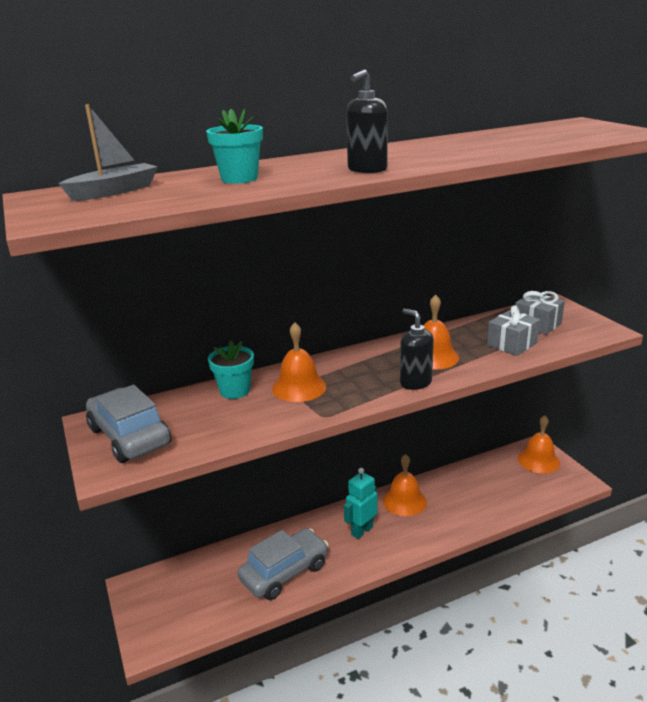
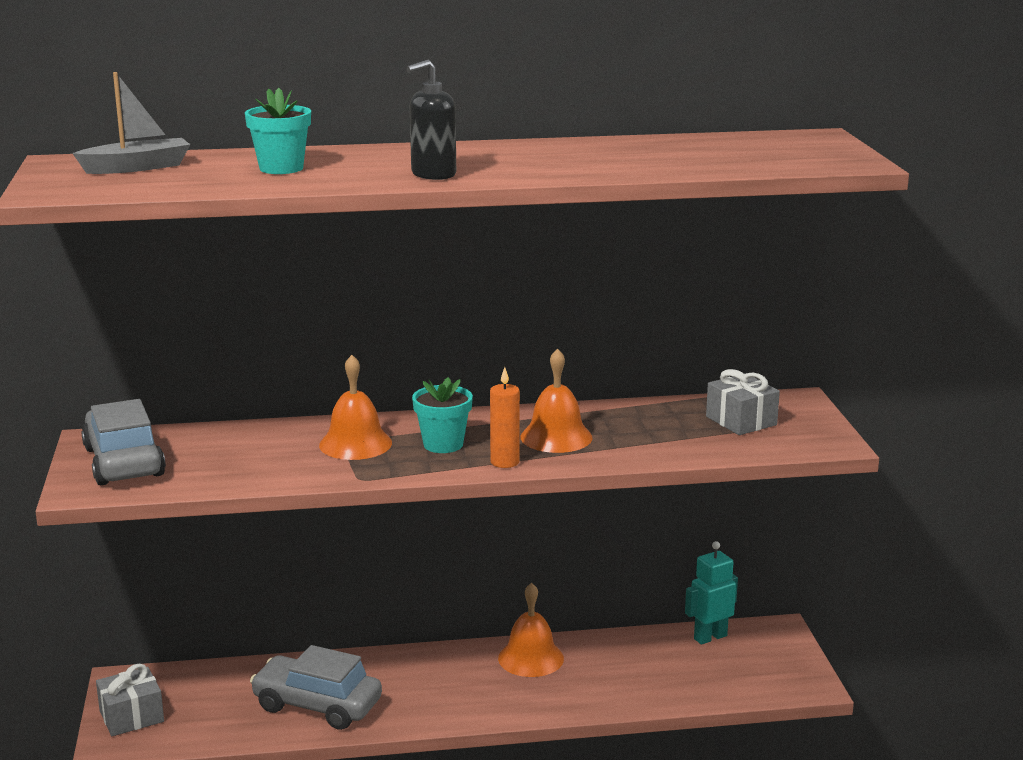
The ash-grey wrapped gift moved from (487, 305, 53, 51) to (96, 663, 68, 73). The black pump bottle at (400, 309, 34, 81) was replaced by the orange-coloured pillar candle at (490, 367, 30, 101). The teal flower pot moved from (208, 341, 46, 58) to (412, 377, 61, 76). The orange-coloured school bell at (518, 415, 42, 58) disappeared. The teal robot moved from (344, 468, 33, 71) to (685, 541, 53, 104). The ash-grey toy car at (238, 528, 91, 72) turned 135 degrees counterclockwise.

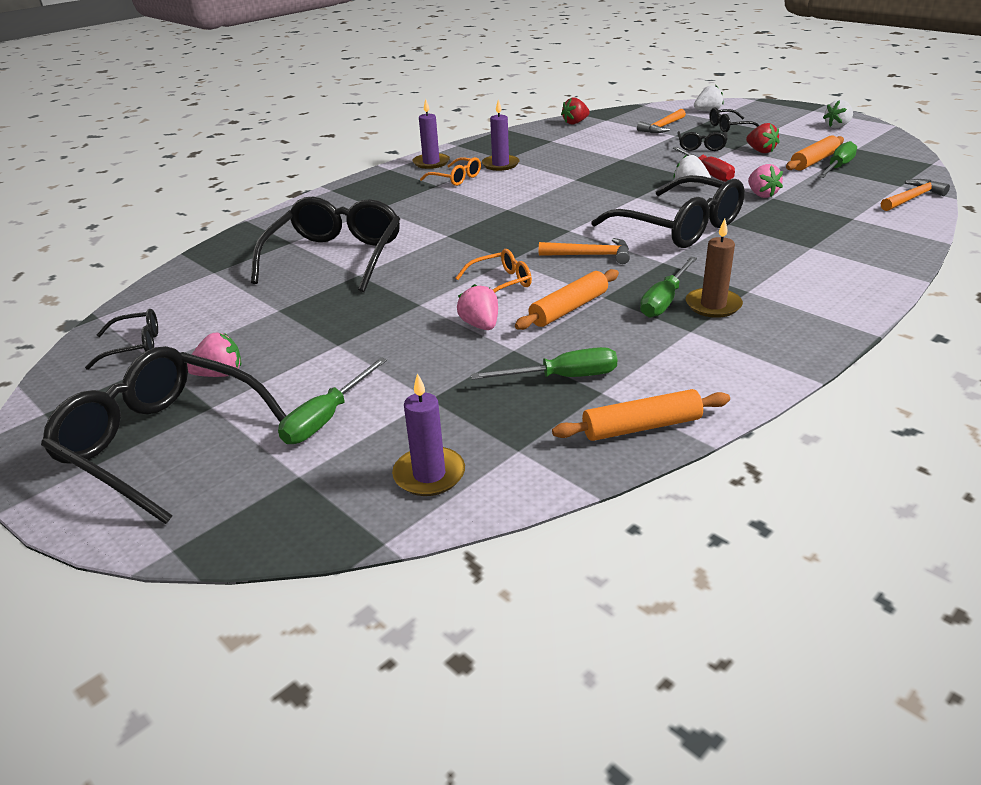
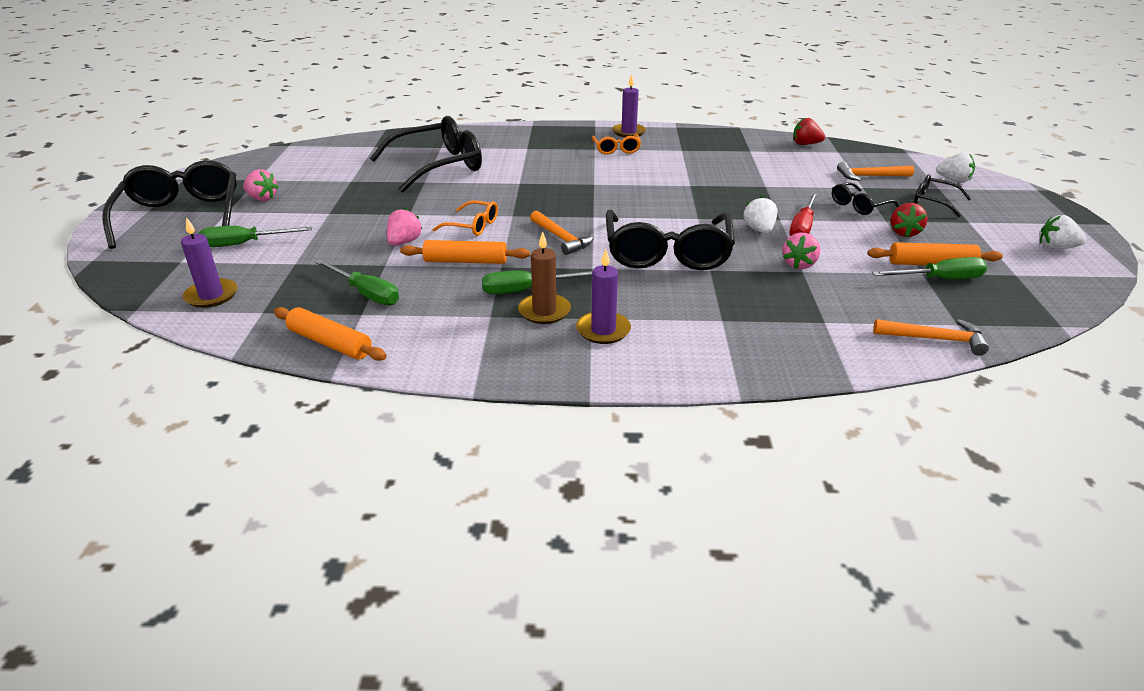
The purple pillar candle moved from (482, 100, 38, 71) to (576, 249, 55, 95). The black eyeglasses at (85, 309, 73, 61) disappeared.

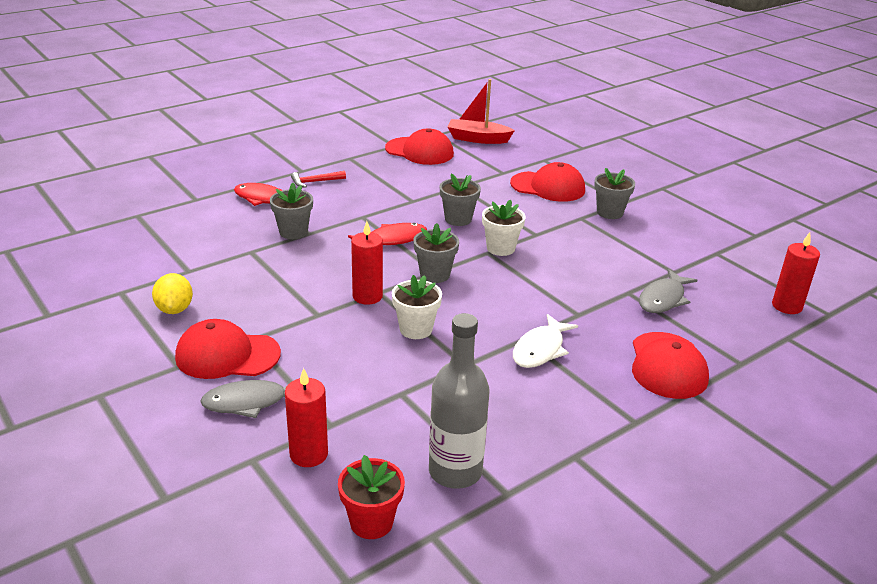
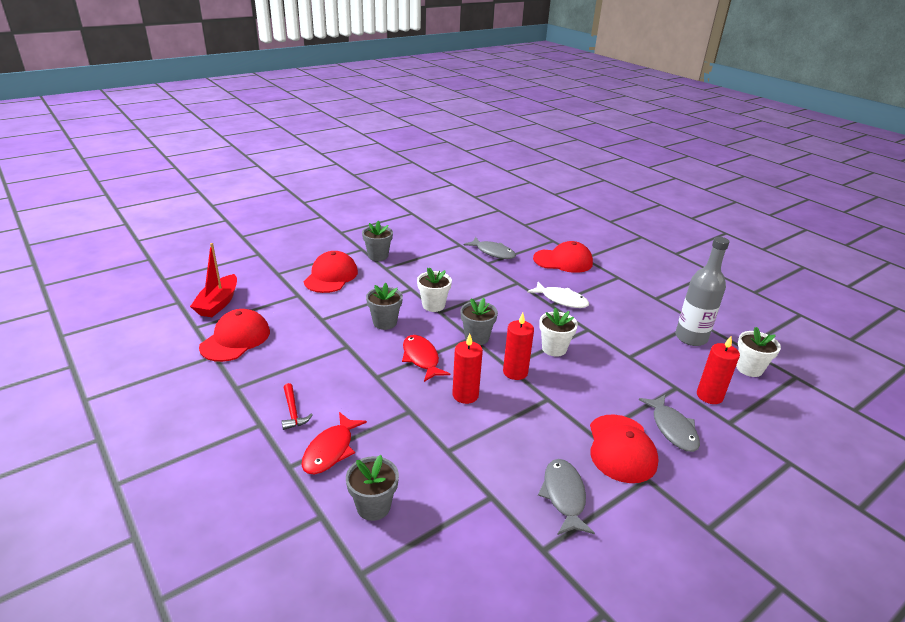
The ash-grey flower pot moved from (270, 183, 43, 56) to (346, 455, 53, 66). The red pillar candle moved from (772, 232, 48, 82) to (452, 334, 31, 70). The bright yellow lemon at (152, 273, 41, 41) was replaced by the ash-grey toy fish at (538, 459, 57, 76). The red flower pot at (338, 455, 67, 84) became the snow-white flower pot at (736, 327, 45, 50).

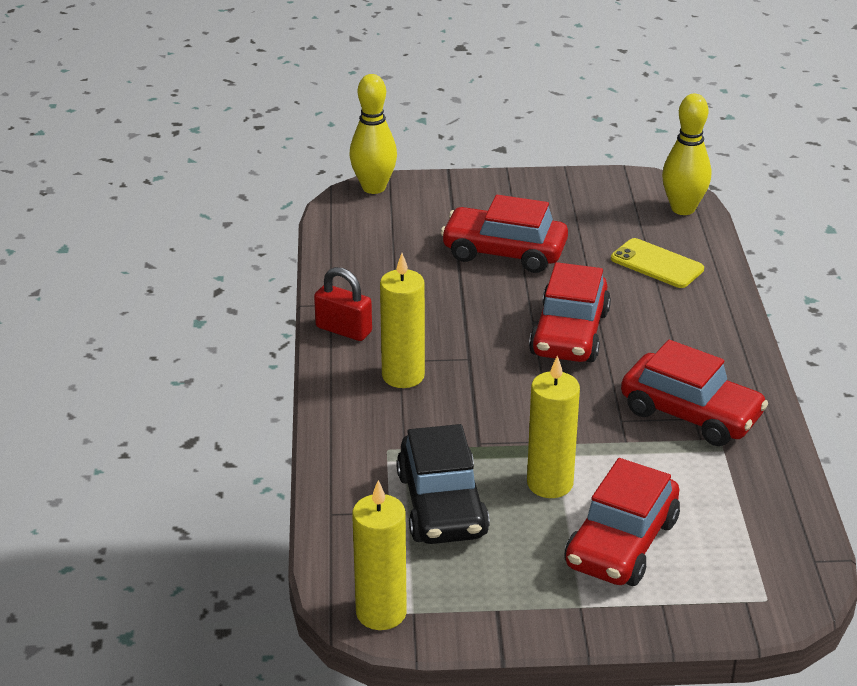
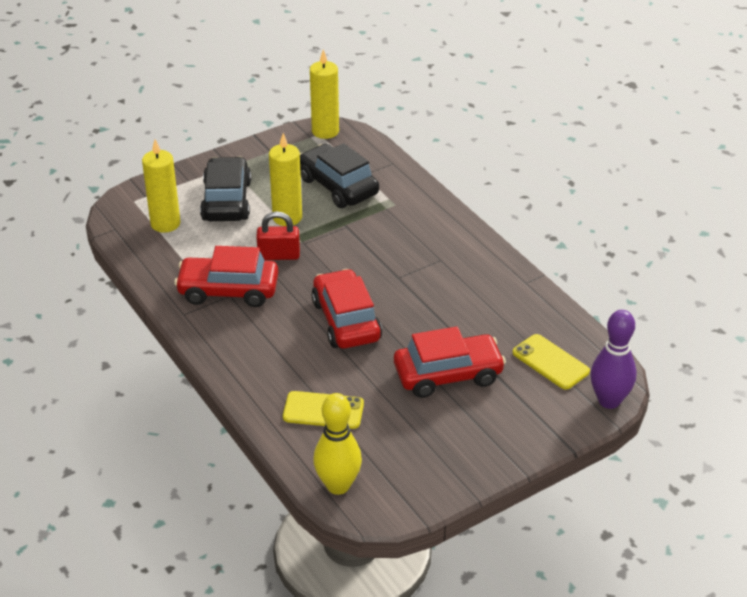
The bright yellow tenpin at (349, 74, 48, 120) became the purple tenpin at (590, 310, 47, 99). The bright yellow pillar candle moved from (380, 253, 45, 135) to (142, 139, 38, 94). The red small lock moved from (314, 267, 58, 74) to (256, 211, 44, 49). The red toy car at (565, 458, 115, 128) became the black toy car at (200, 157, 51, 64). The bright yellow phone at (512, 334, 78, 56) appeared.

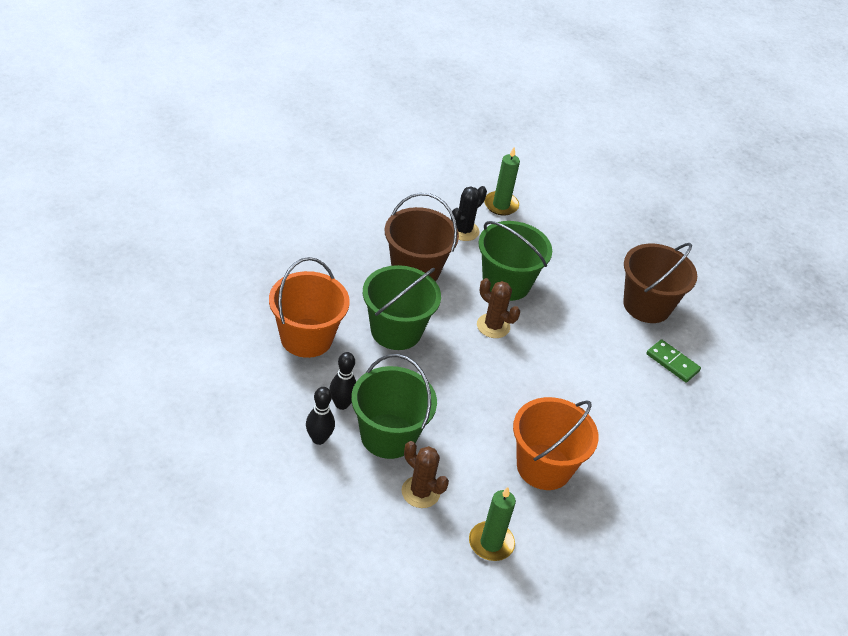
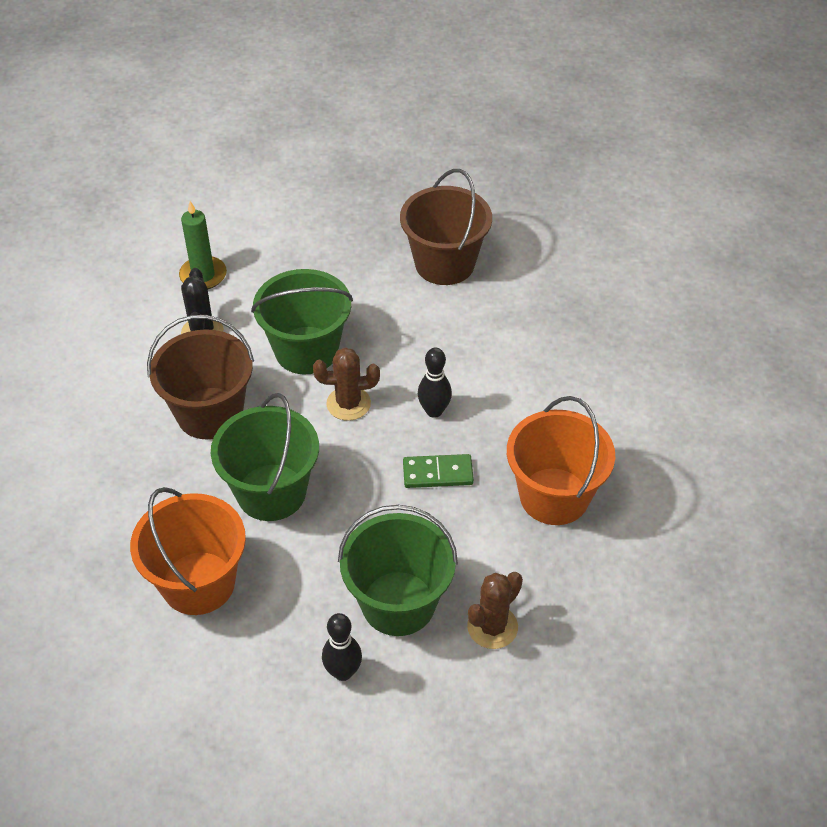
The leaf-green domino piece moved from (647, 339, 54, 44) to (403, 454, 71, 34). The black tenpin moved from (329, 352, 27, 58) to (418, 348, 34, 70). The brown saguaro cactus at (402, 441, 47, 67) turned 45 degrees counterclockwise. The leaf-green pillar candle at (469, 487, 47, 74) disappeared.

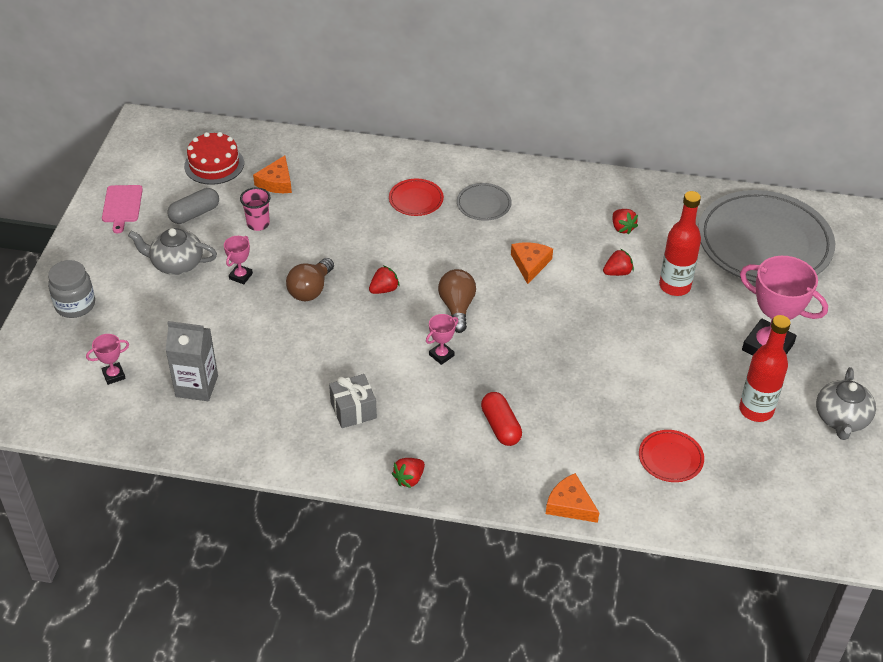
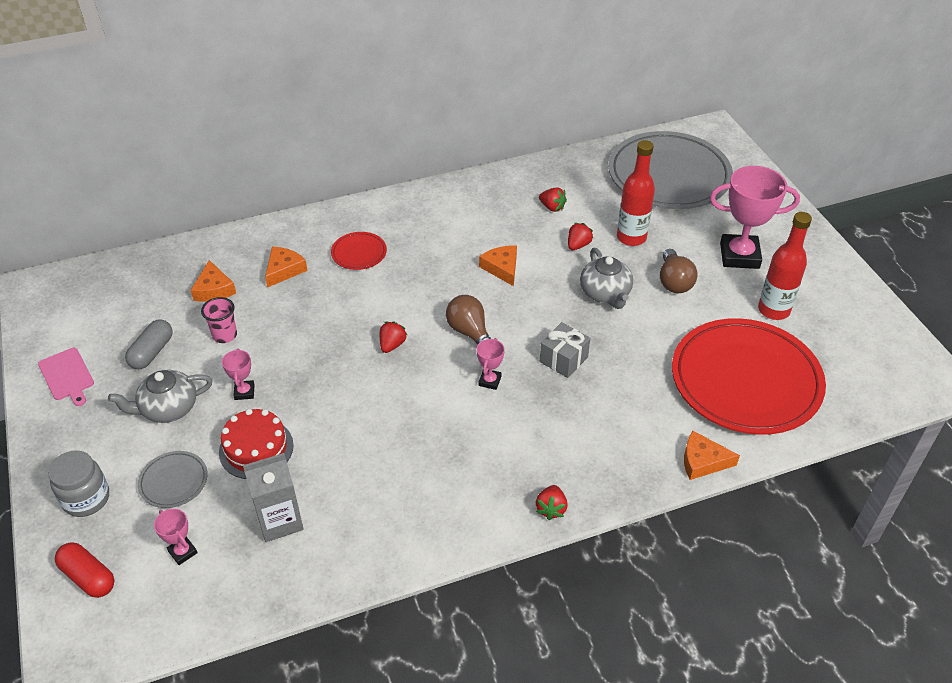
The red gateau moved from (184, 132, 60, 53) to (219, 409, 75, 70). The ash-grey flat dish moved from (457, 183, 55, 38) to (138, 451, 70, 57). The brown light bulb moved from (286, 258, 48, 43) to (660, 249, 38, 45). The pink prize cup at (86, 334, 43, 51) turned 75 degrees counterclockwise. The ash-grey china teapot moved from (816, 367, 60, 73) to (580, 248, 53, 61). The ash-grey wrapped gift moved from (329, 374, 48, 54) to (540, 322, 50, 56). The red pill shape moved from (481, 392, 41, 54) to (55, 542, 60, 56). The red flat dish at (639, 430, 65, 52) changed to 2.39 times the size. The orange-coloured cheese at (265, 247, 43, 41) appeared.

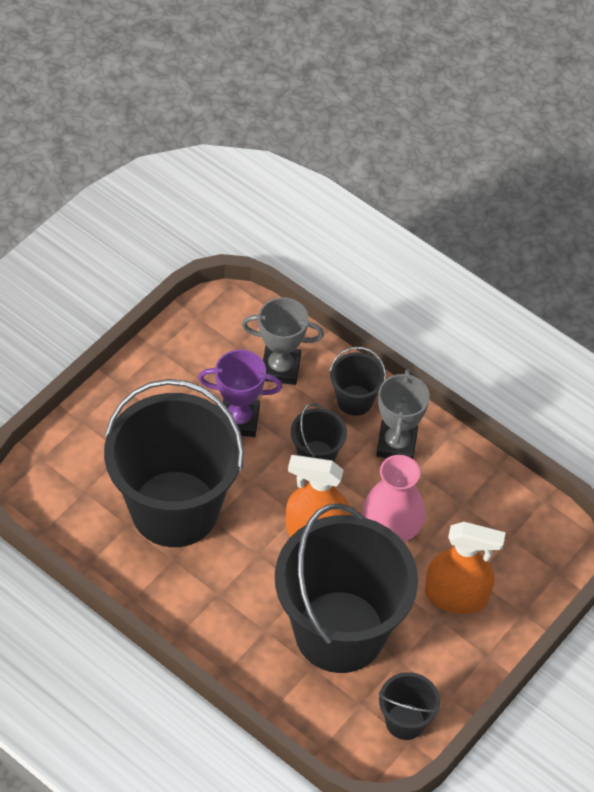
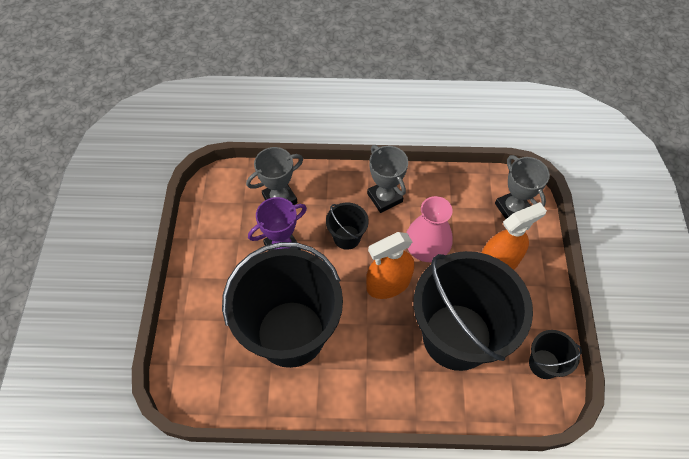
The black sand bucket at (330, 347, 56, 69) disappeared. The ash-grey prize cup at (495, 155, 55, 64) appeared.

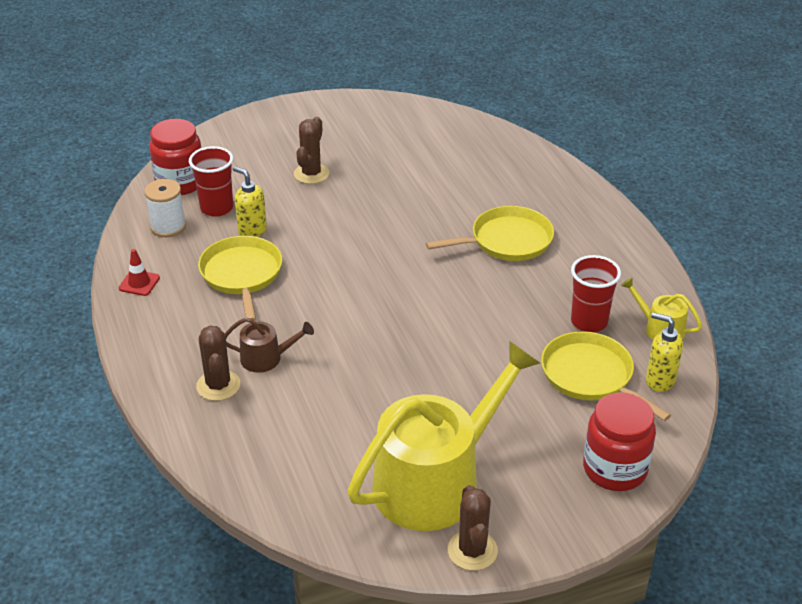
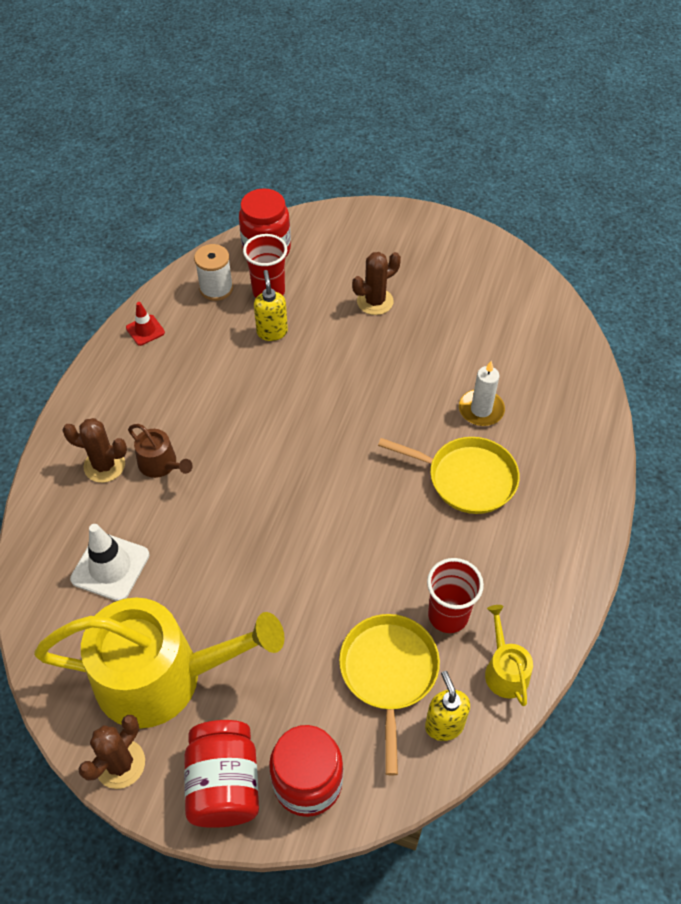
The bright yellow skillet at (198, 236, 84, 85) disappeared. The brown saguaro cactus at (196, 325, 44, 76) turned 75 degrees clockwise. The snow-white pillar candle at (459, 361, 46, 65) appeared. The snow-white traffic cone at (70, 524, 79, 77) appeared. The red jam jar at (184, 720, 75, 108) appeared.

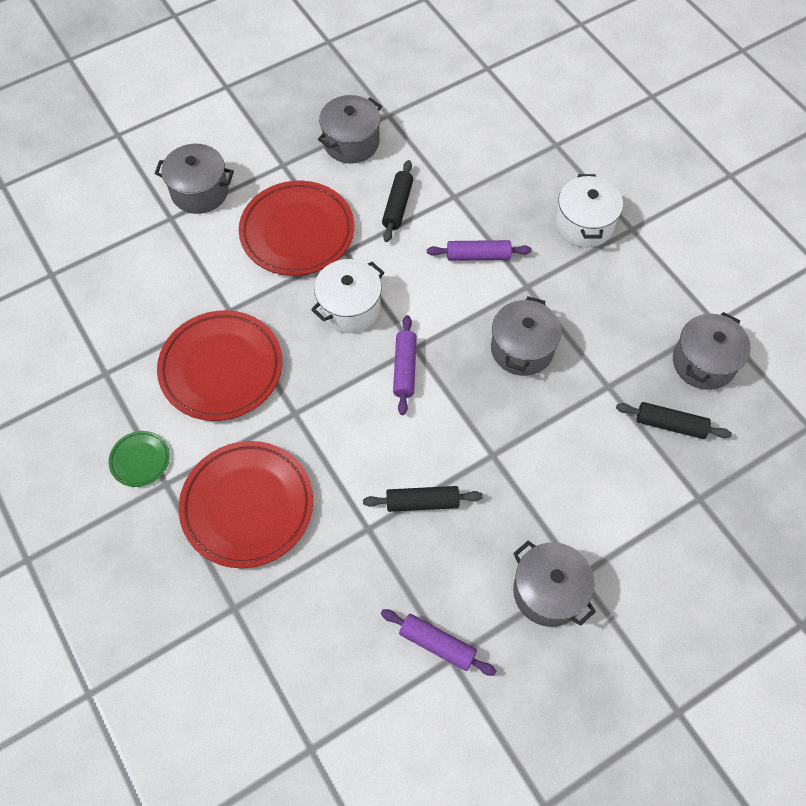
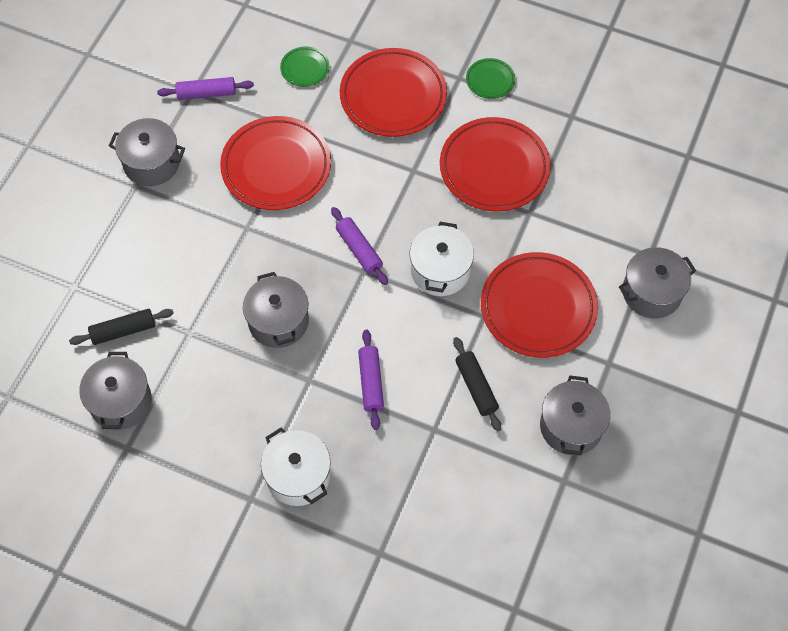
The purple pastry roller at (427, 240, 105, 21) turned 60 degrees counterclockwise. The black pastry roller at (363, 486, 120, 26) was replaced by the red flat dish at (220, 116, 111, 94). The leaf-green flat dish at (280, 47, 49, 40) appeared.

